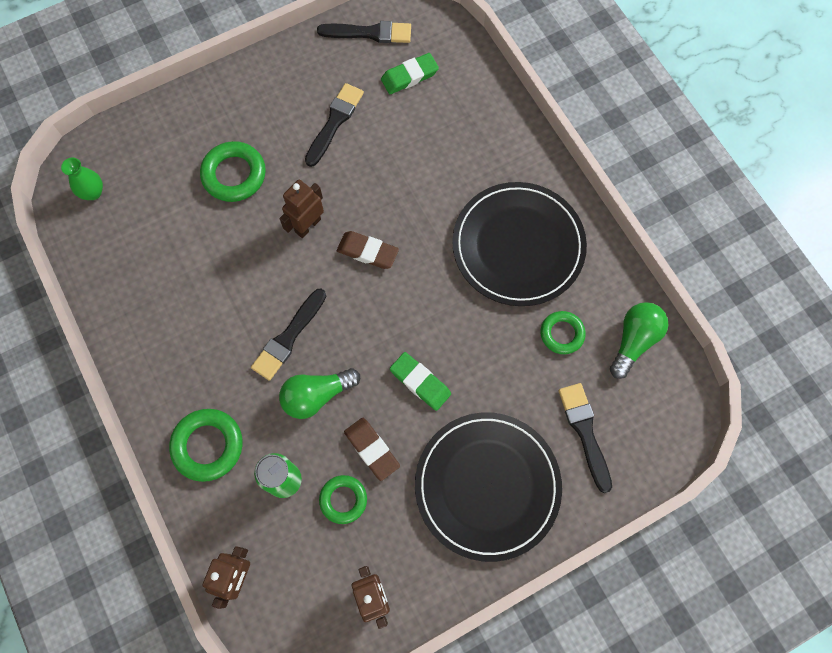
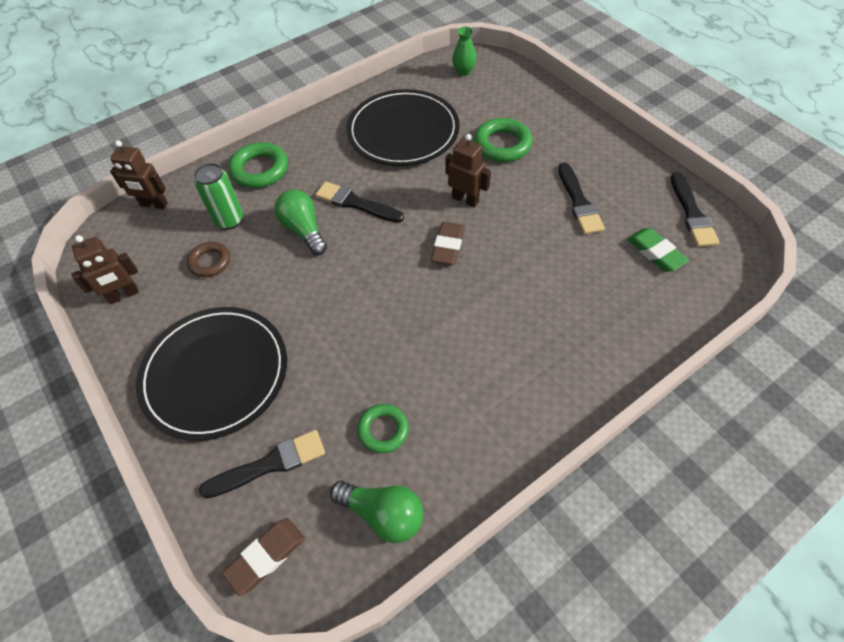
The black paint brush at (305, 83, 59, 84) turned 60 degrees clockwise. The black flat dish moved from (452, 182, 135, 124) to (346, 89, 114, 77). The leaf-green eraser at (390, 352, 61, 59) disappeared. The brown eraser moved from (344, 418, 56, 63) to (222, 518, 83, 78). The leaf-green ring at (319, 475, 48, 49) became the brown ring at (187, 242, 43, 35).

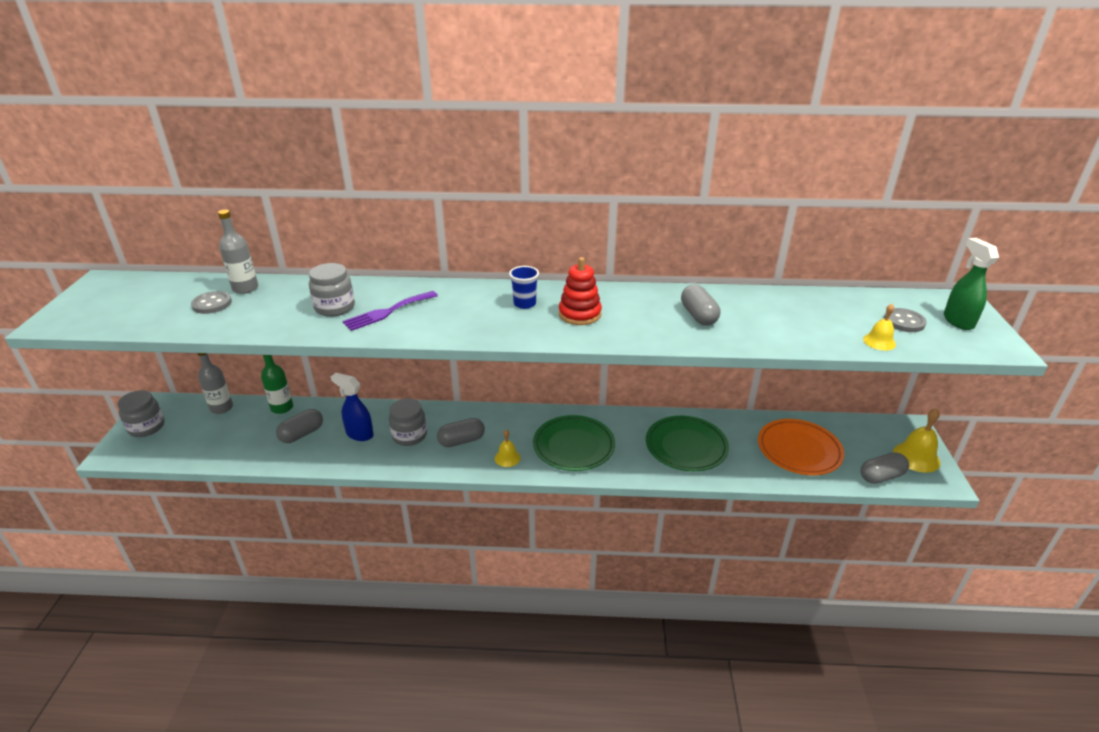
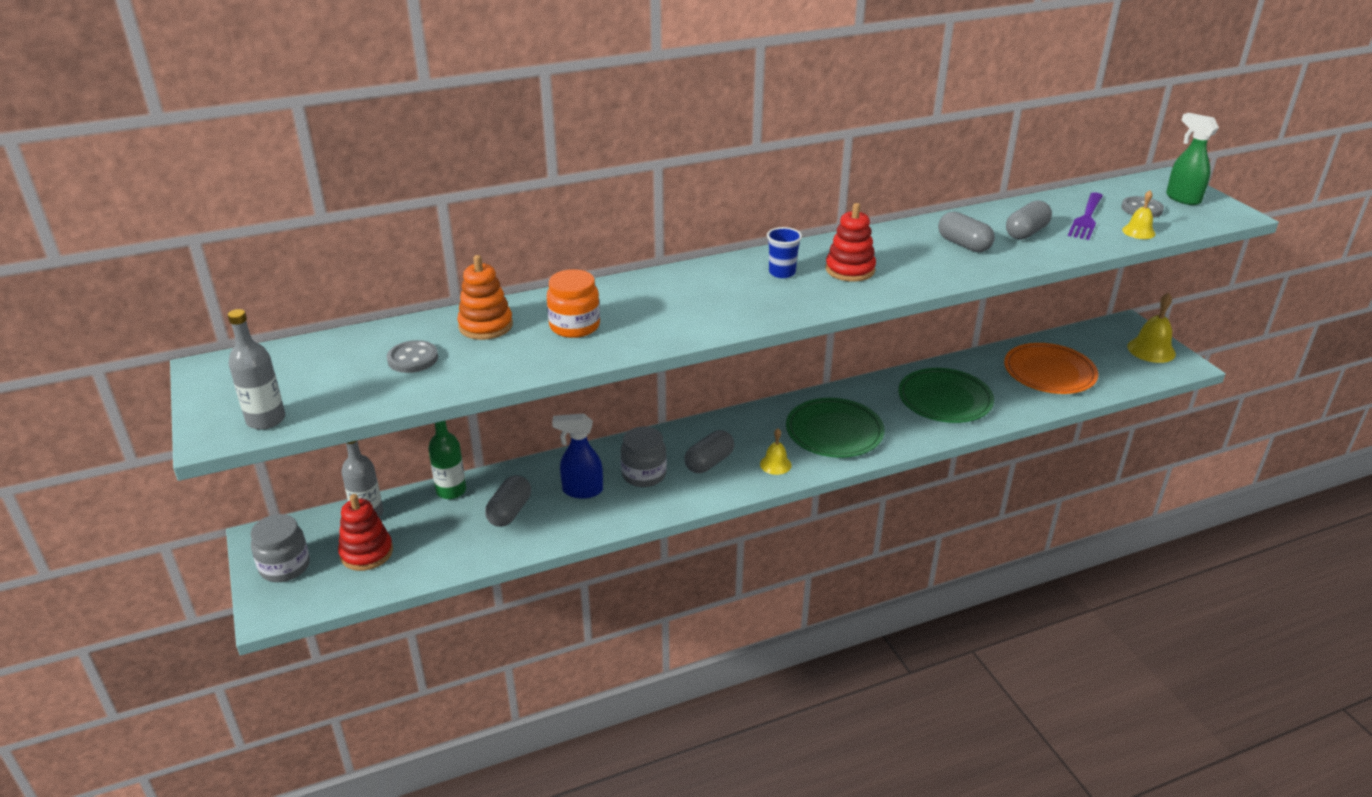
The ash-grey flask moved from (218, 210, 40, 84) to (228, 309, 57, 121). The ash-grey jam jar at (309, 263, 46, 54) became the orange-coloured jam jar at (547, 269, 53, 69). The purple fork moved from (342, 291, 96, 40) to (1068, 192, 35, 48). The ash-grey pill shape moved from (861, 452, 48, 32) to (1006, 200, 46, 40). The orange-coloured ring stacker at (457, 255, 56, 85) appeared. The red ring stacker at (338, 494, 55, 77) appeared.

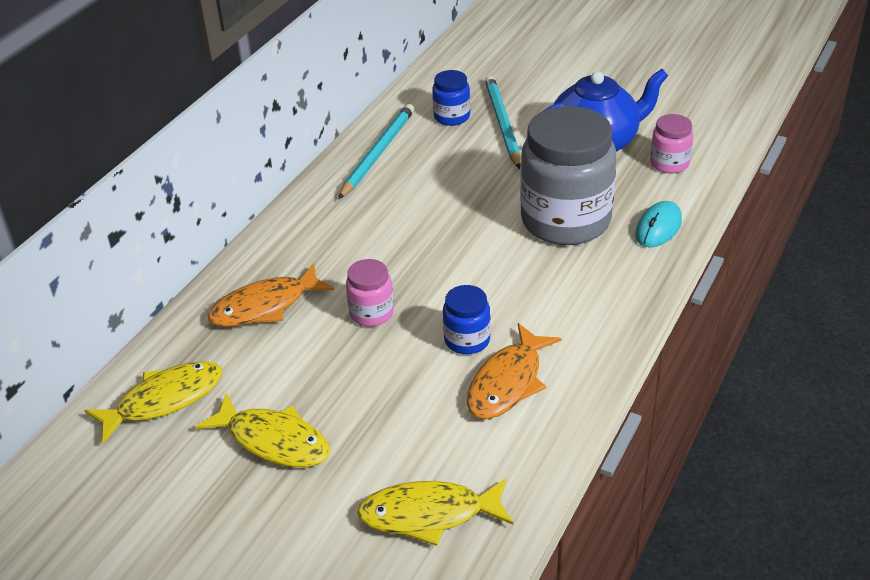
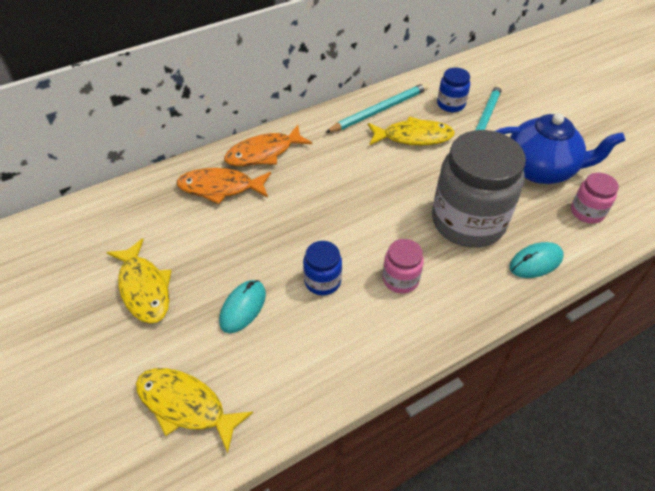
The pink jam jar moved from (346, 259, 48, 67) to (383, 239, 41, 54). The orange-coloured toy fish moved from (467, 323, 94, 96) to (224, 125, 88, 41). The bright yellow toy fish moved from (84, 361, 139, 83) to (368, 116, 87, 29). The teal PC mouse at (219, 280, 47, 53) appeared.

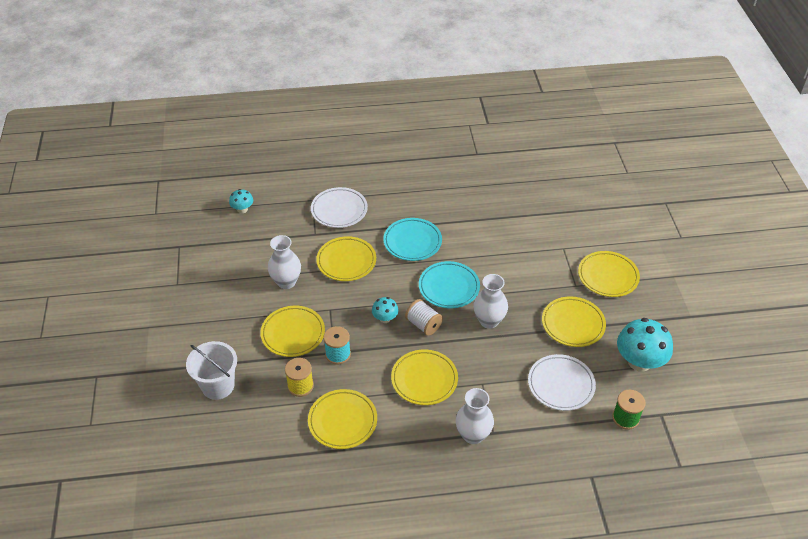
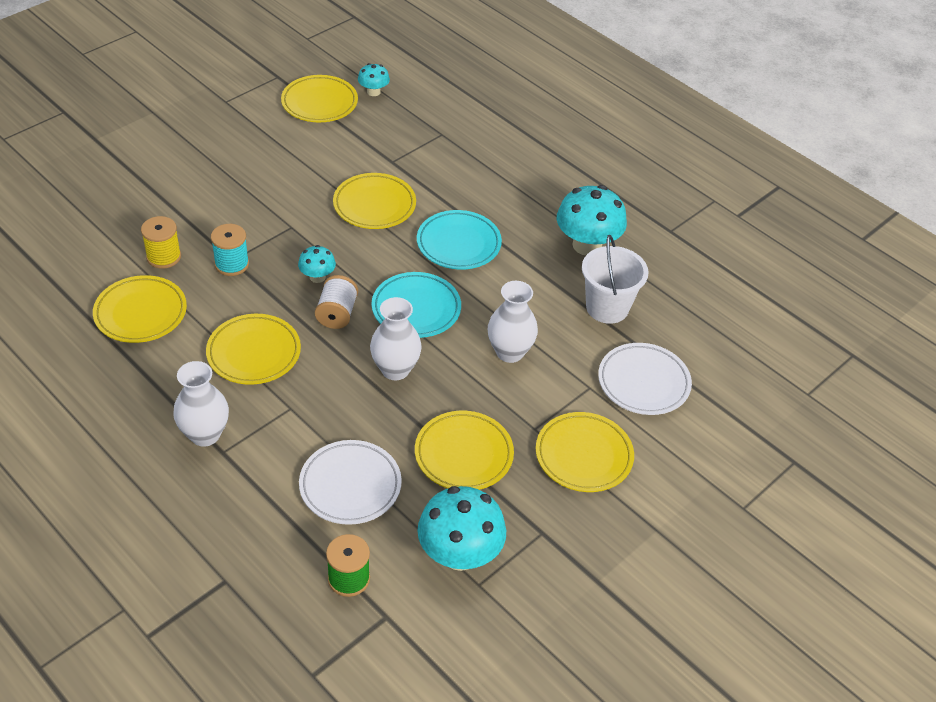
The snow-white flat dish moved from (311, 187, 57, 41) to (598, 343, 94, 72). The snow-white vase moved from (268, 235, 33, 54) to (488, 281, 50, 82). The bright yellow flat dish moved from (260, 306, 65, 51) to (281, 75, 77, 47). The snow-white sand bucket moved from (186, 341, 51, 59) to (582, 235, 67, 89). The teal fungus at (557, 185, 70, 70) appeared.

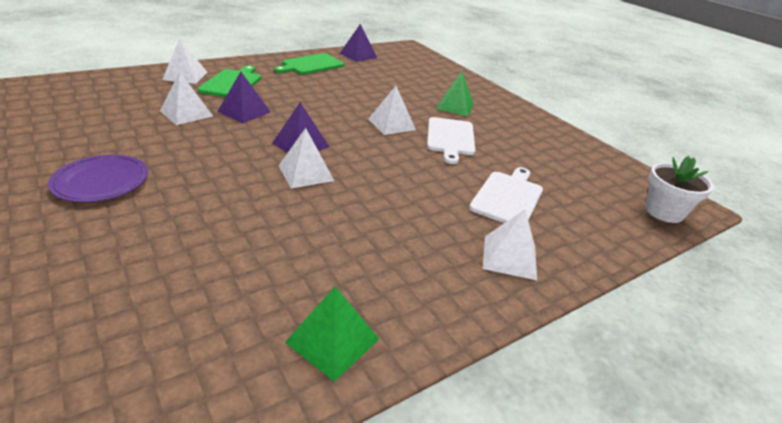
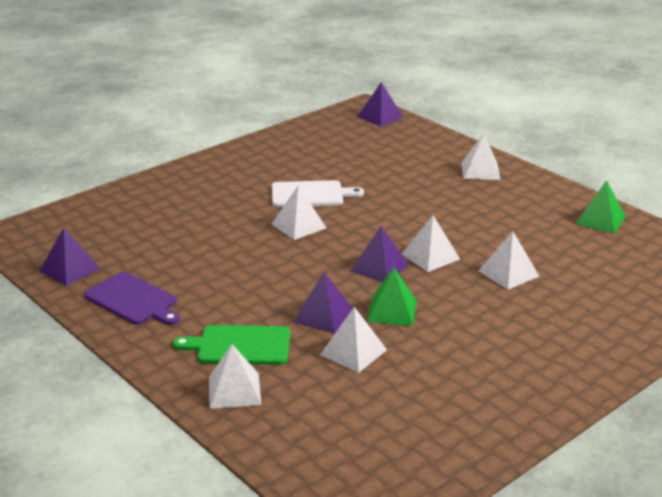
The leaf-green cutting board at (274, 53, 70, 22) became the purple cutting board at (84, 272, 96, 53). The leaf-green solid pyramid moved from (436, 71, 38, 45) to (367, 267, 50, 59). The purple flat dish at (48, 155, 100, 47) disappeared. The snow-white flower pot at (645, 156, 69, 67) was replaced by the purple solid pyramid at (357, 82, 46, 45). The snow-white cutting board at (469, 167, 74, 56) disappeared. The snow-white solid pyramid at (478, 231, 61, 59) appeared.

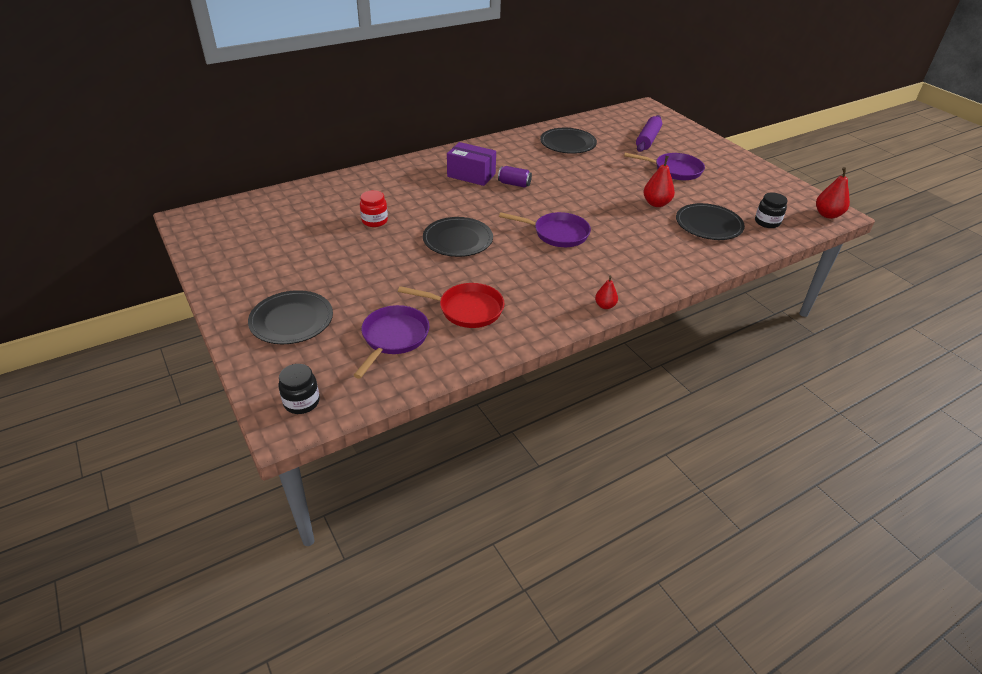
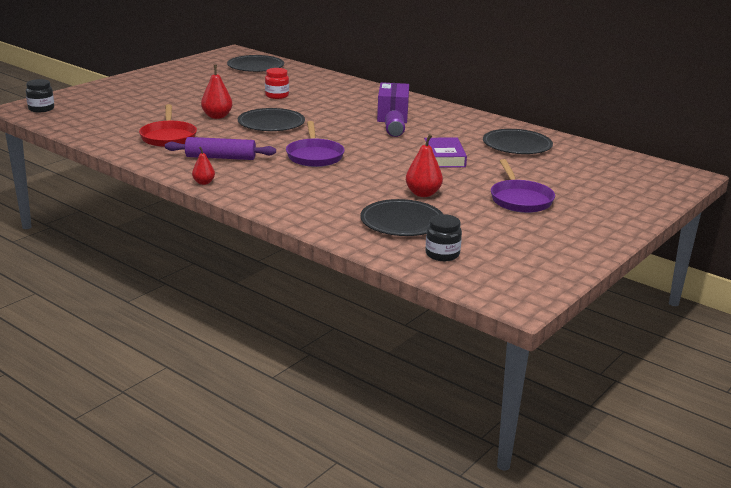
The purple pastry roller moved from (636, 115, 26, 37) to (165, 137, 111, 23). The red toy pear moved from (816, 167, 34, 52) to (201, 65, 31, 54). The black flat dish moved from (248, 290, 85, 54) to (227, 55, 57, 17). The purple skillet at (353, 305, 76, 74) disappeared. The purple book at (424, 138, 43, 29) appeared.

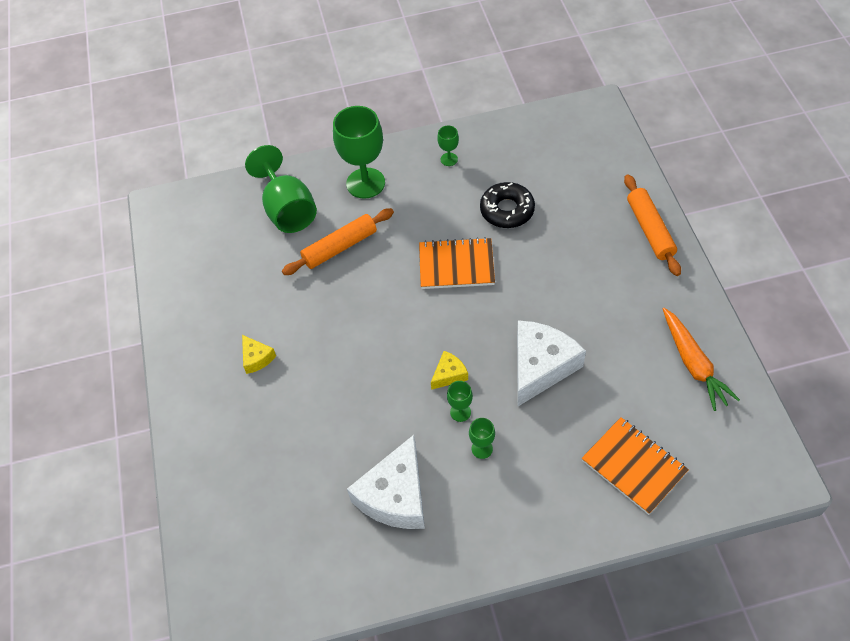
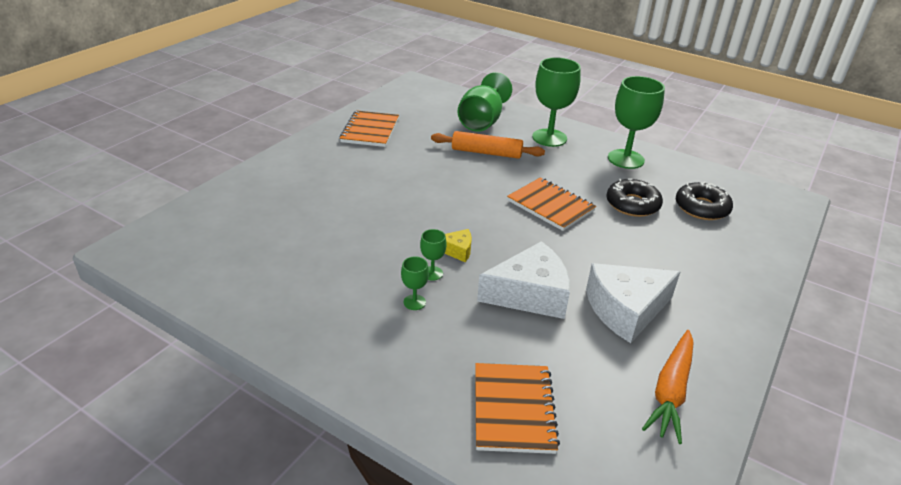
The leaf-green chalice at (437, 126, 22, 40) changed to 2.21 times the size. The orange-coloured pastry roller at (624, 175, 57, 101) disappeared. The bright yellow cheese at (242, 335, 34, 39) disappeared. The snow-white cheese moved from (347, 435, 78, 94) to (586, 263, 94, 80). The orange-coloured notebook at (340, 110, 59, 37) appeared. The black glazed donut at (676, 181, 57, 39) appeared.

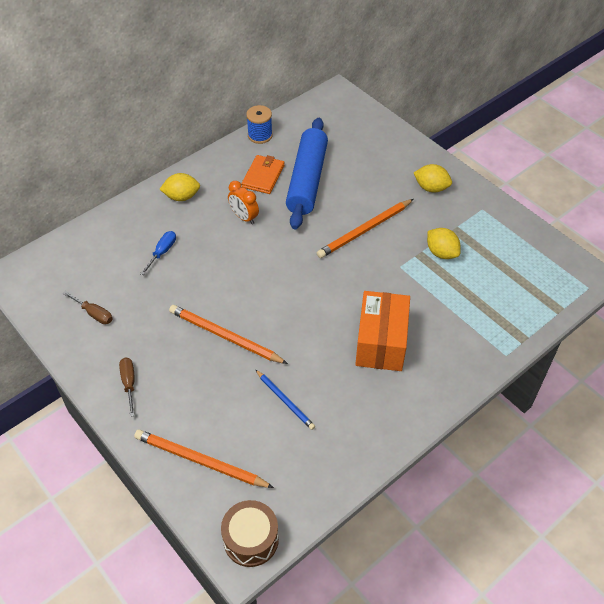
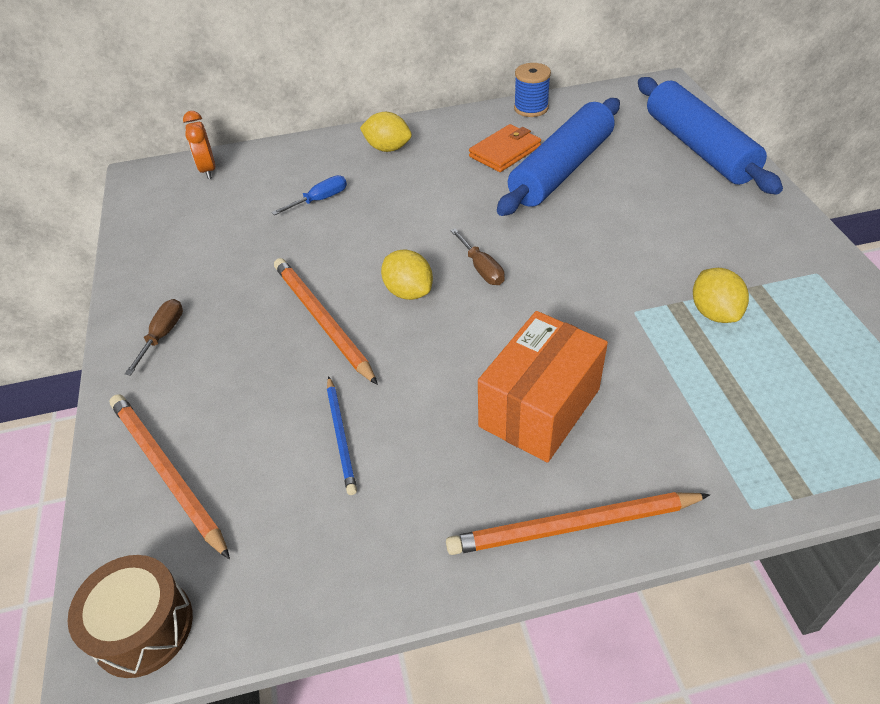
The bright yellow lemon moved from (414, 164, 38, 28) to (381, 250, 52, 50). The orange-coloured clock moved from (228, 181, 31, 43) to (183, 111, 32, 68). The orange-coloured pencil moved from (317, 199, 96, 59) to (446, 492, 264, 63). The brown flat screwdriver moved from (63, 291, 50, 33) to (450, 228, 55, 57). The royal blue pastry roller at (638, 77, 145, 118) appeared.

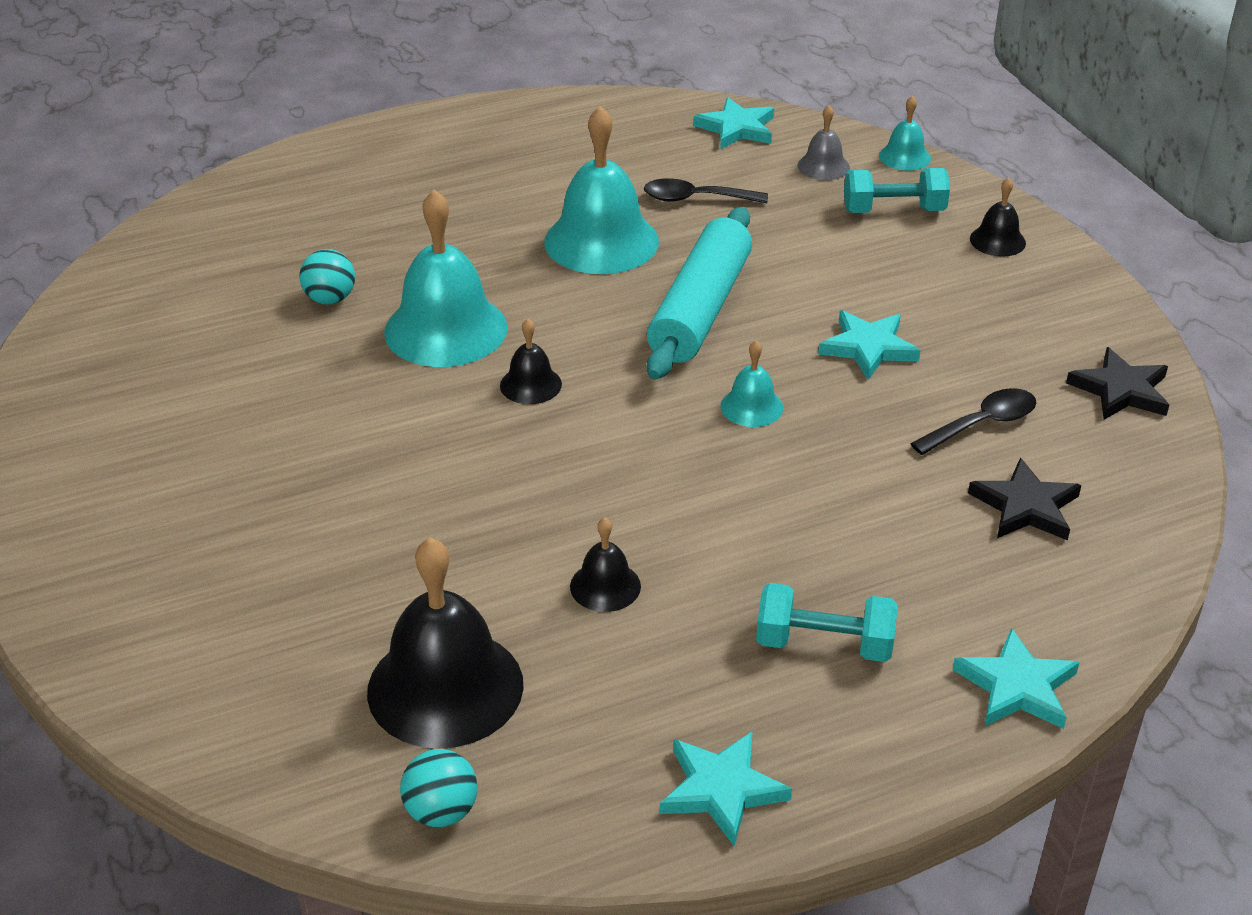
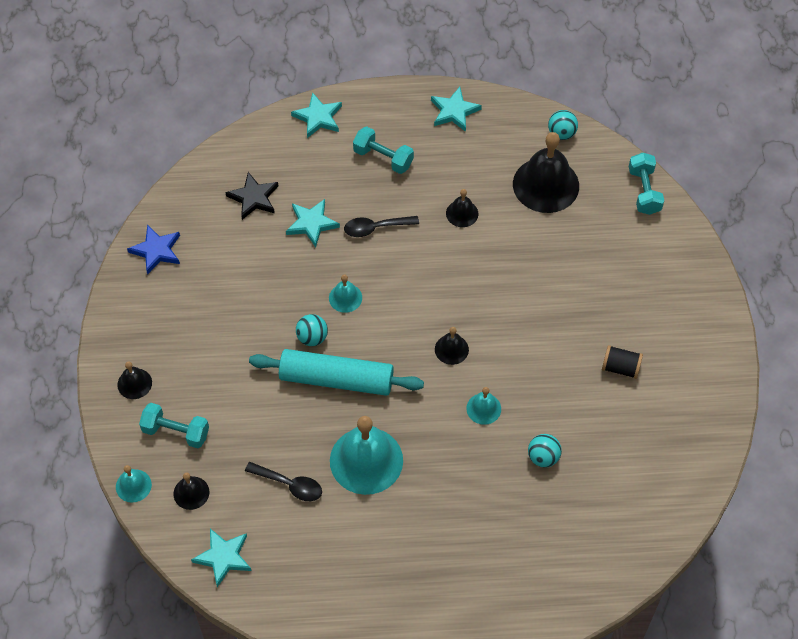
The ash-grey school bell at (798, 105, 52, 75) became the black school bell at (174, 472, 35, 38). The teal school bell at (384, 190, 123, 177) changed to 0.48 times the size. The teal pastry roller at (647, 207, 105, 173) turned 60 degrees clockwise. The teal star moved from (818, 310, 103, 70) to (286, 199, 54, 48). The black star at (1066, 347, 103, 73) became the royal blue star at (127, 225, 53, 50). The black tablespoon moved from (910, 388, 126, 67) to (344, 216, 75, 21). The teal hand weight at (629, 153, 35, 62) appeared. The teal play ball at (296, 314, 32, 32) appeared. The black reel of thread at (602, 345, 41, 34) appeared.

